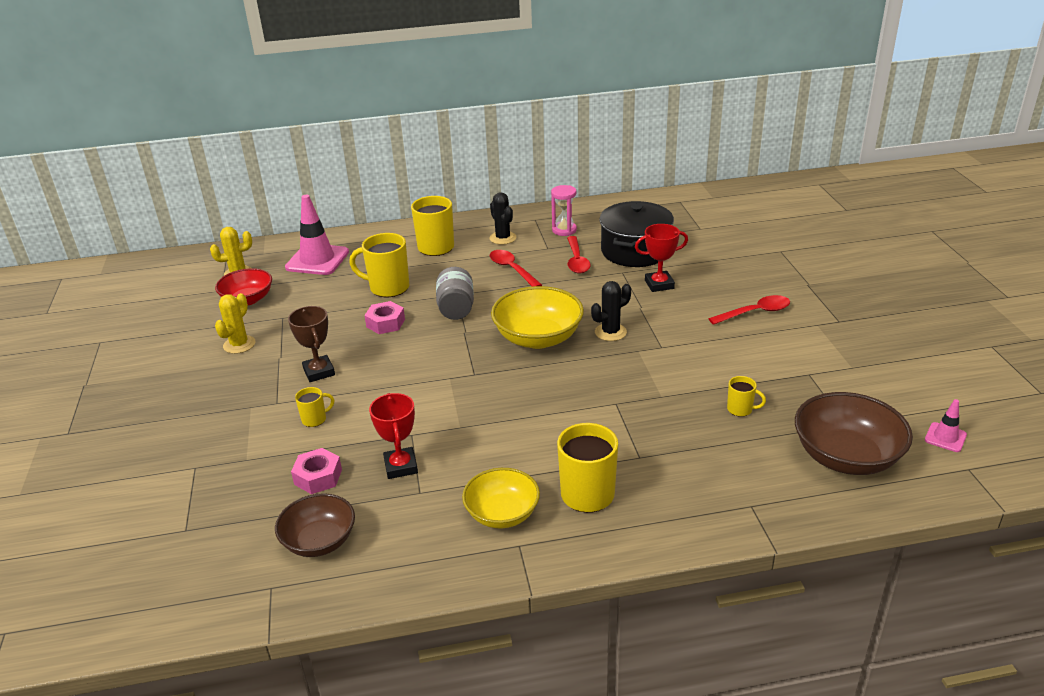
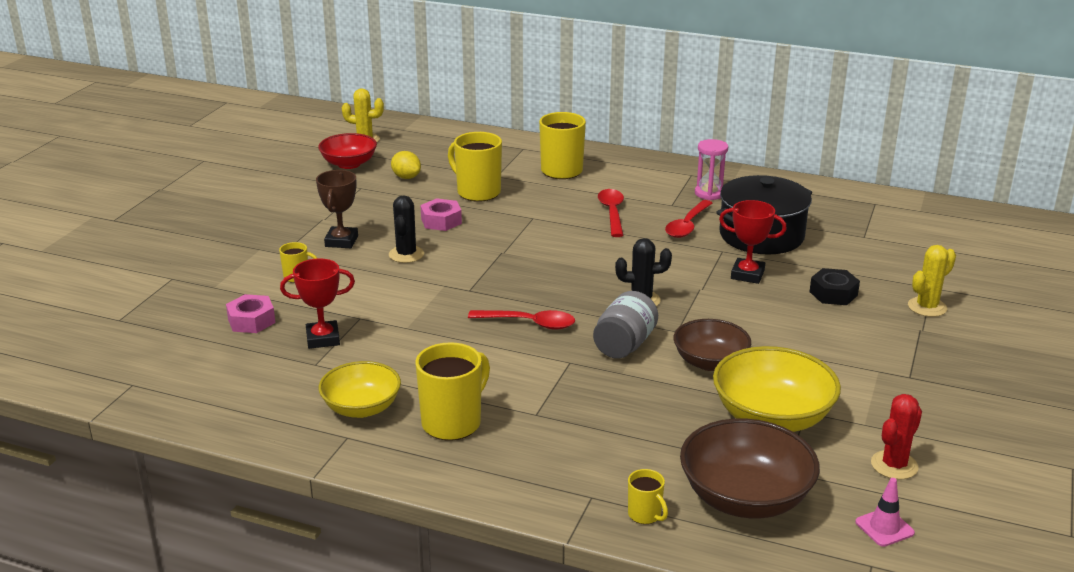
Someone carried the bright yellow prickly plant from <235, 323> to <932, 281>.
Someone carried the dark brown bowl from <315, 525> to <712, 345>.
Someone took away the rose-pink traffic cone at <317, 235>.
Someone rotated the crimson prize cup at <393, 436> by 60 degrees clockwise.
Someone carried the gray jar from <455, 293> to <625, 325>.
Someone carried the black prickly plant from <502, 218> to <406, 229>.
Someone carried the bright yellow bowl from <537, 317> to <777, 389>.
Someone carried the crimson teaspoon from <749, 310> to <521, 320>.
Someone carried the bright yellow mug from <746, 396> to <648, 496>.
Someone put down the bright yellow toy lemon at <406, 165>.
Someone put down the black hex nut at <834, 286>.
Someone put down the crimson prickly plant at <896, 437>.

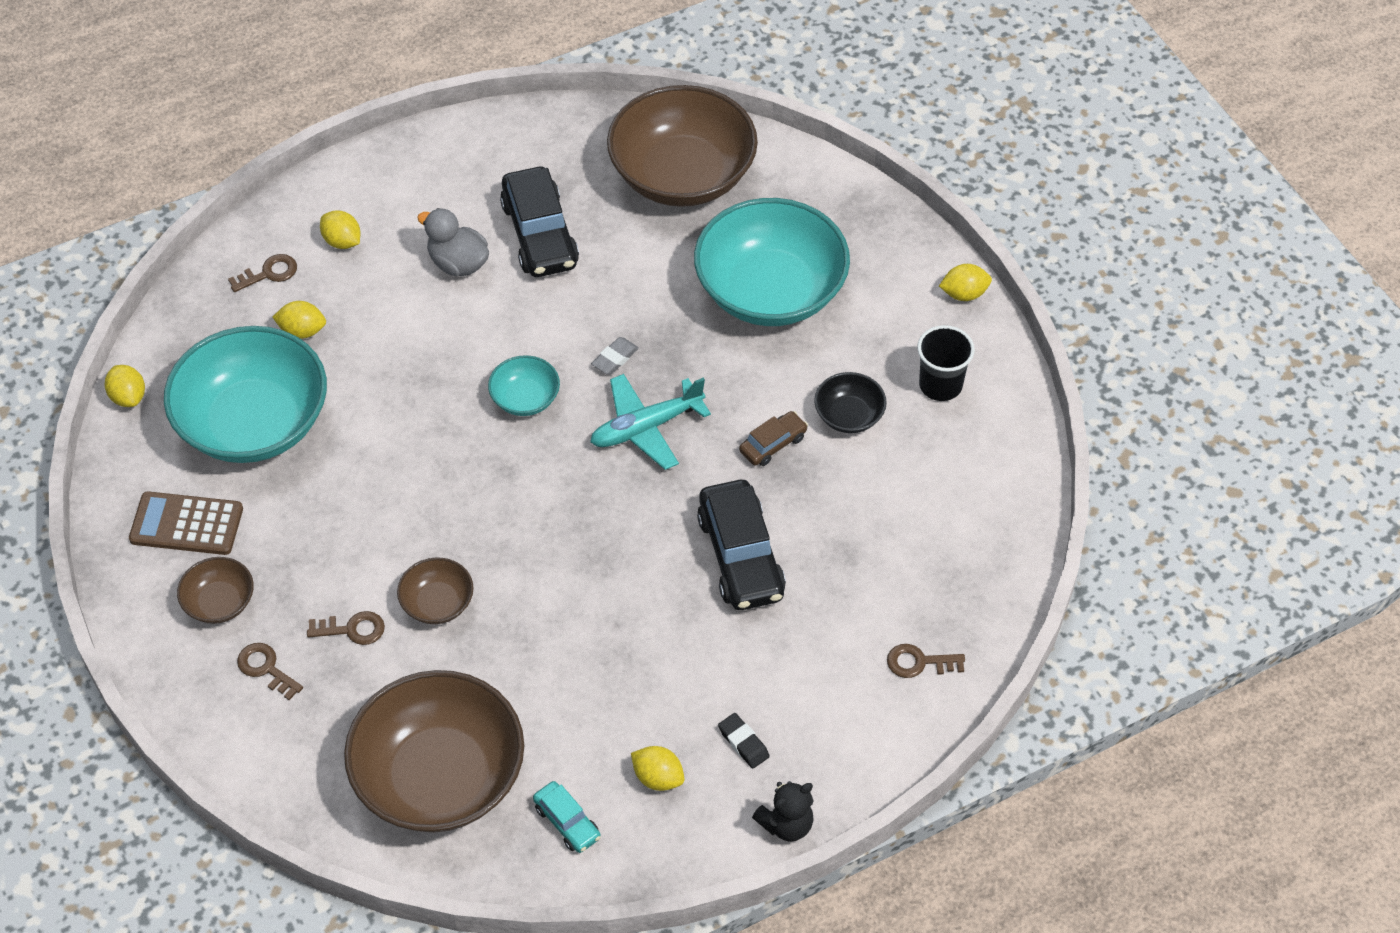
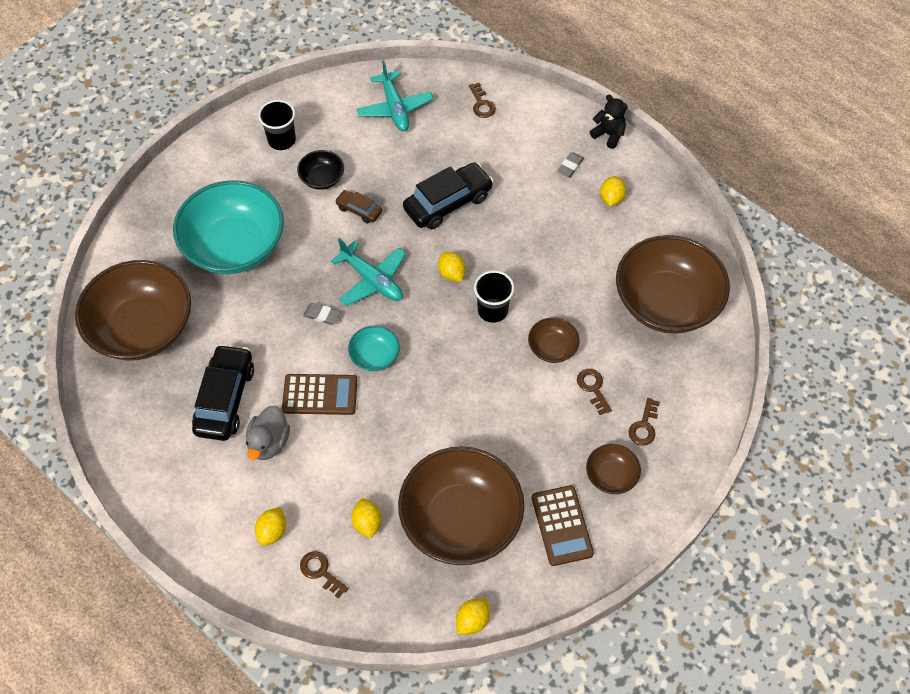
Someone repainted the aqua bowl at <245, 394>, which became the dark brown bowl at <461, 505>.
Someone rotated the black toy car at <539, 222> by 45 degrees counterclockwise.
Someone took away the aqua toy car at <567, 817>.
Someone repainted the black eraser at <744, 741>, which became the gray eraser at <570, 164>.
Someone carried the bright yellow toy lemon from <965, 282> to <452, 266>.
Someone put down the dark brown adding machine at <319, 394>.
Someone put down the aqua plane at <395, 95>.
Someone put down the black cup at <494, 296>.

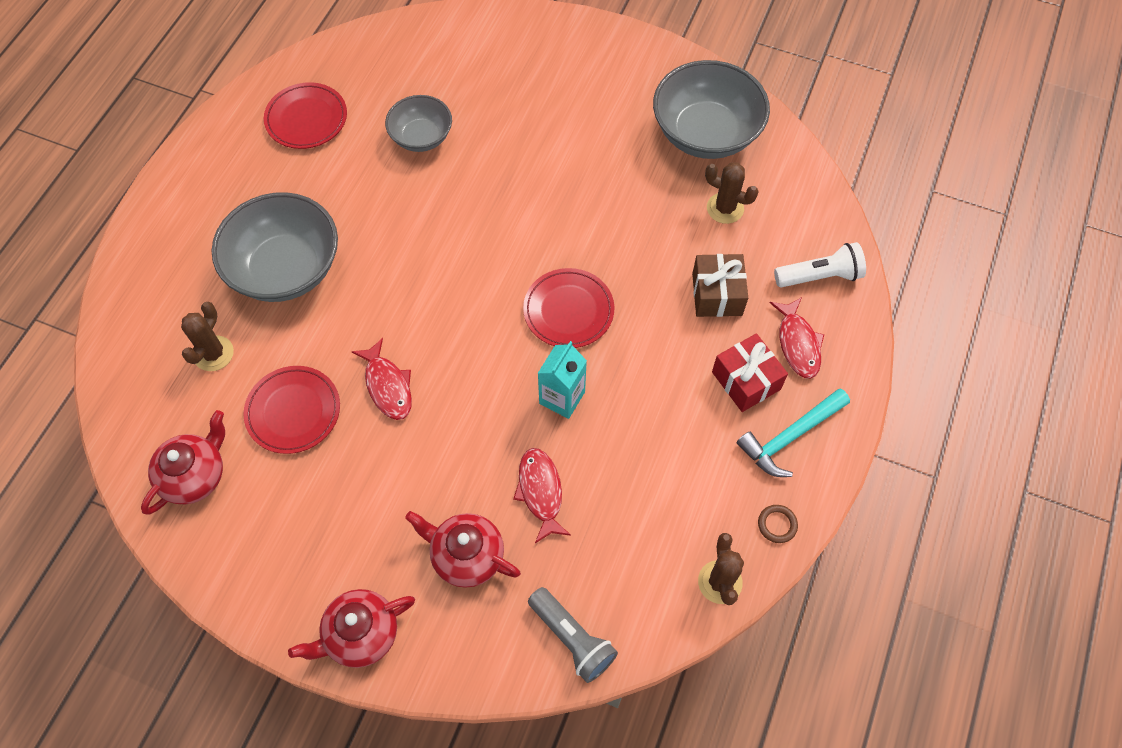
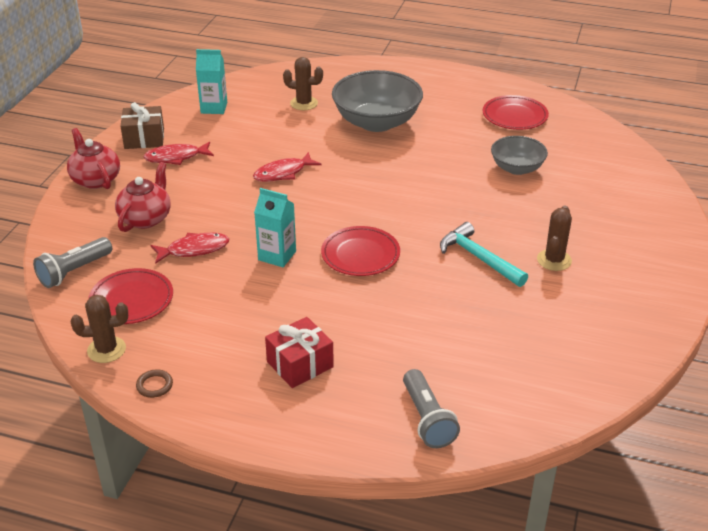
Someone swapped the crimson teapot at <183, 462> for the aqua carton at <211, 81>.
Someone carried the crimson dinner plate from <291, 410> to <130, 296>.
Someone took away the gray bowl at <711, 109>.
Someone carried the dark brown gift from <720, 285> to <142, 125>.
Someone carried the dark brown prickly plant from <732, 193> to <554, 238>.
Someone carried the aqua carpenter's hammer from <793, 433> to <484, 254>.
Someone carried the crimson toy fish from <797, 338> to <178, 153>.
Someone repainted the white torch at <820, 265>, which became the gray torch at <431, 408>.

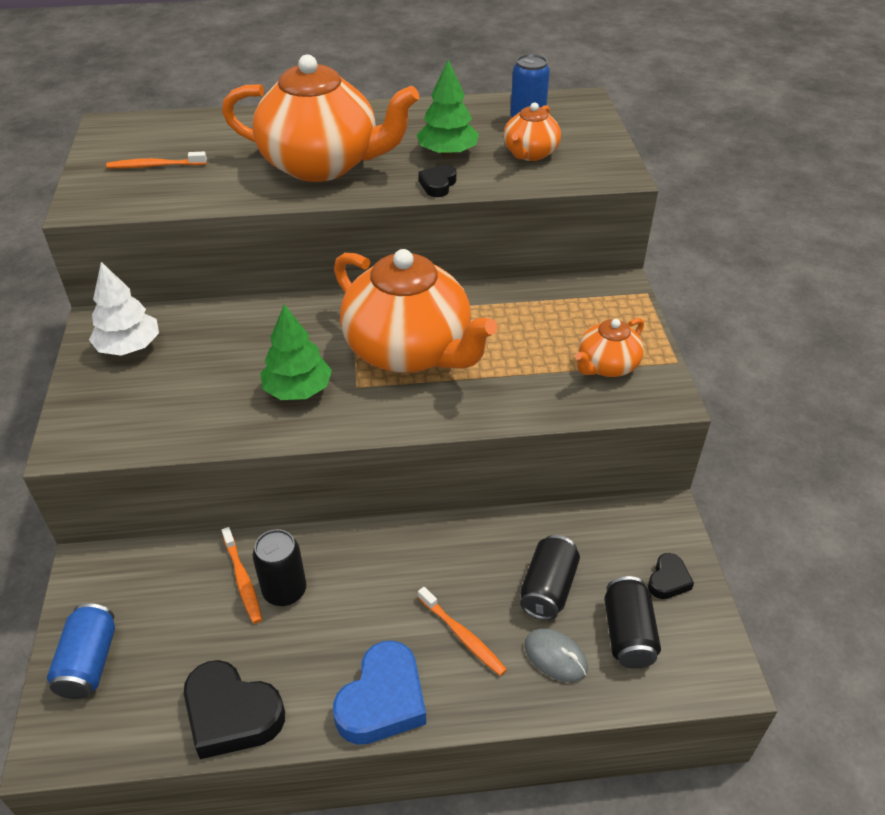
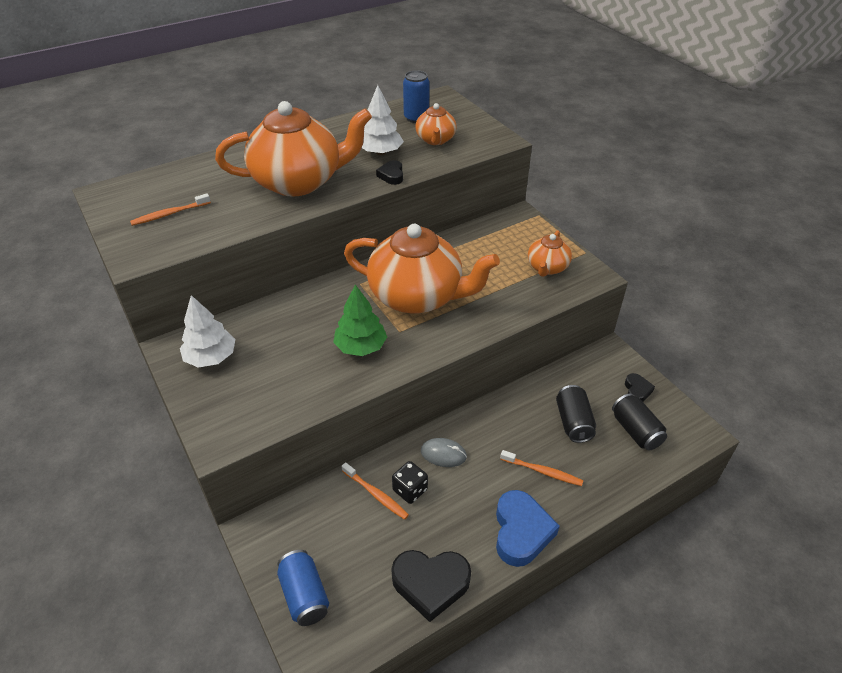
Someone swapped the black can at <279, 567> for the black die at <410, 482>.
Someone repainted the green tree at <448, 108>, which became the white tree at <383, 120>.
Someone carried the gray PC mouse from <556, 655> to <444, 452>.

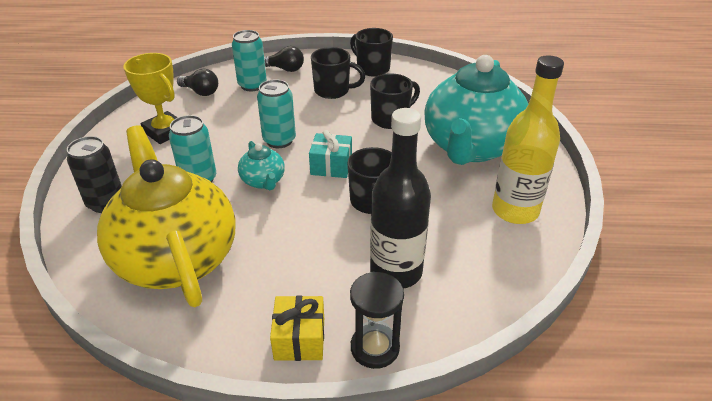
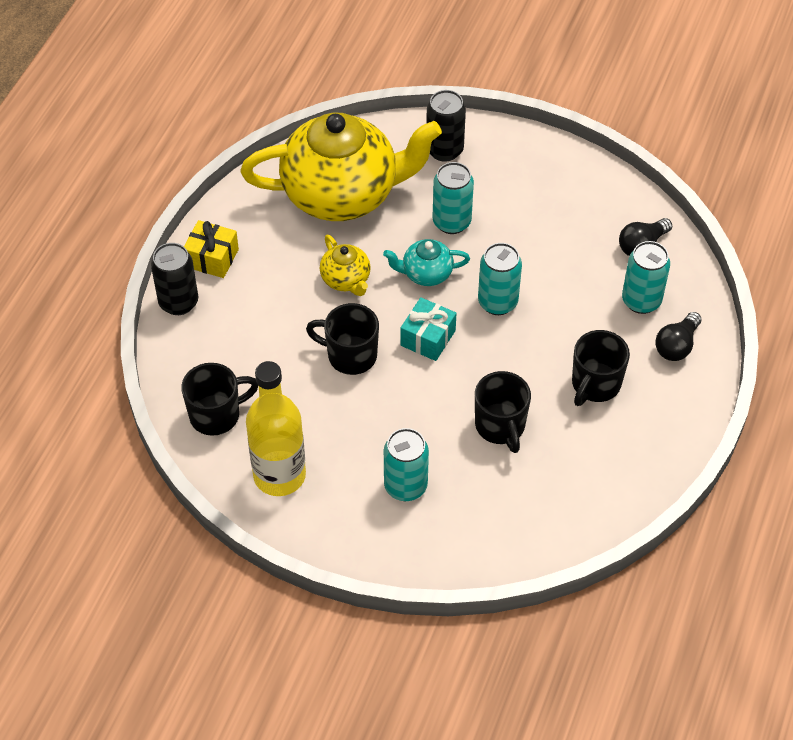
Someone took away the bright yellow prize cup at <150, 98>.
Someone carried the black mug from <371, 52> to <219, 399>.
Someone swapped the black hourglass at <377, 320> for the black can at <174, 279>.
Someone took away the black flask at <400, 198>.
Someone swapped the aqua teapot at <476, 110> for the aqua can at <406, 464>.
Someone put down the bright yellow teapot at <345, 265>.

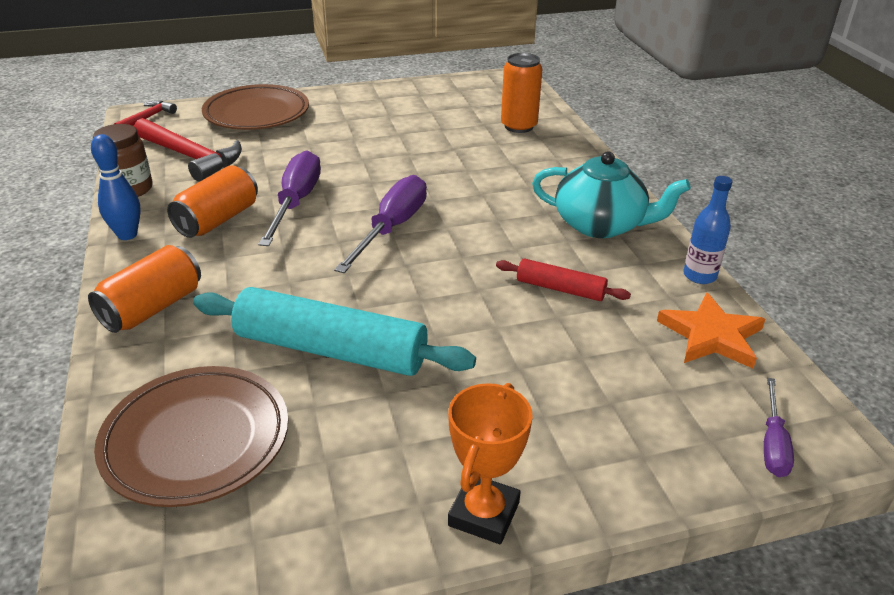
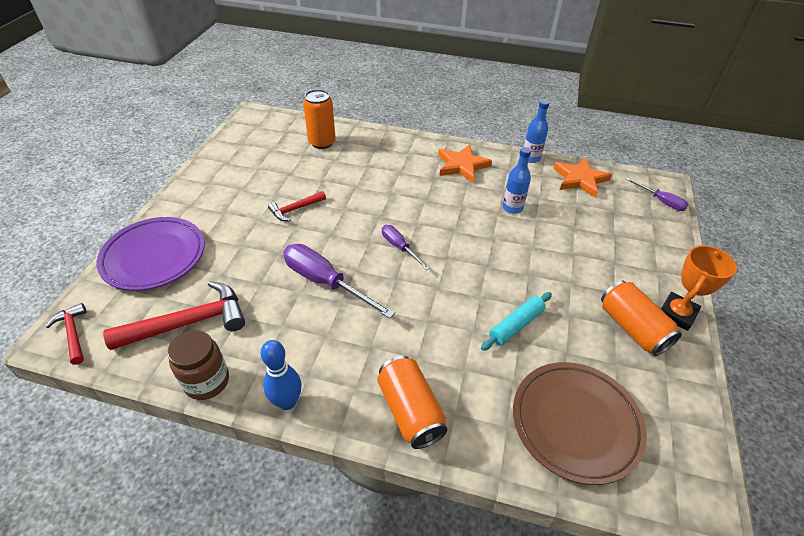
Someone carried the bright orange can from <212, 201> to <641, 318>.
Someone scaled the aqua pastry roller at <334, 331> by 0.51.
Someone repainted the dark brown dinner plate at <255, 107>, which became the purple dinner plate at <151, 254>.
Someone scaled the purple screwdriver at <380, 224> by 0.56.
Someone rotated the bright orange prize cup at <490, 463> by 75 degrees clockwise.
Someone swapped the crimson pastry roller at <563, 279> for the royal blue flask at <516, 180>.
Someone swapped the aqua teapot at <611, 194> for the bright orange five-pointed star at <465, 163>.
Someone put down the crimson carpenter's hammer at <297, 206>.

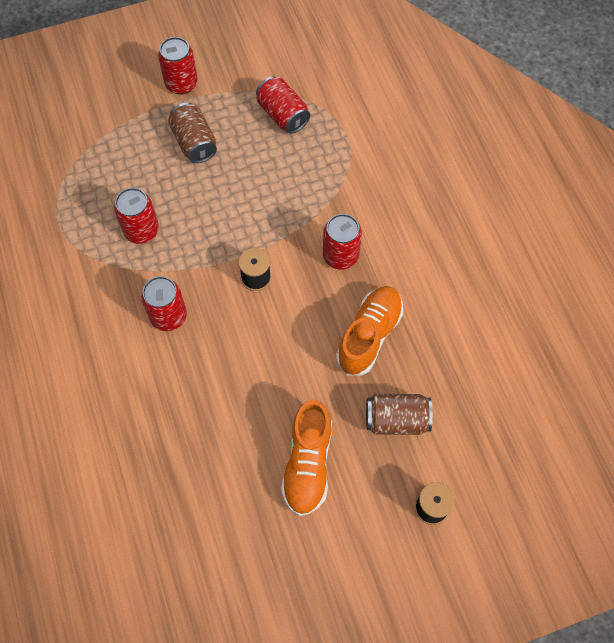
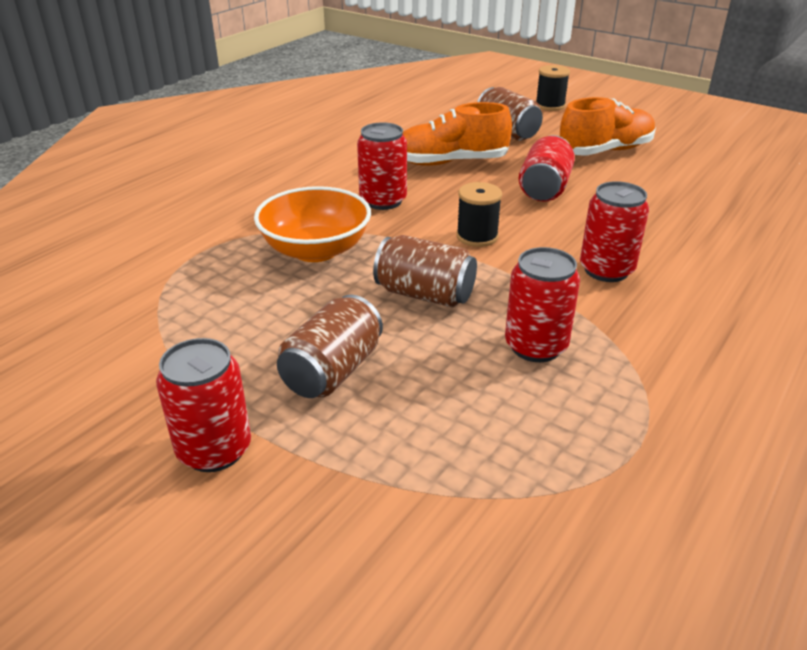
Someone carried the crimson can from <283, 105> to <547, 168>.
Someone put down the bright orange bowl at <312, 224>.
Someone put down the dark brown can at <425, 271>.

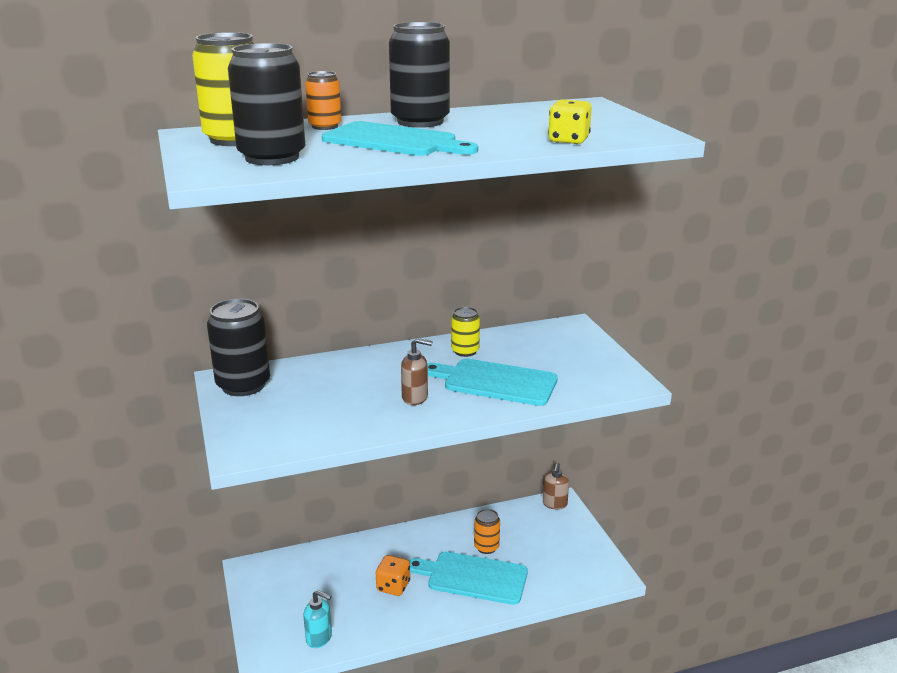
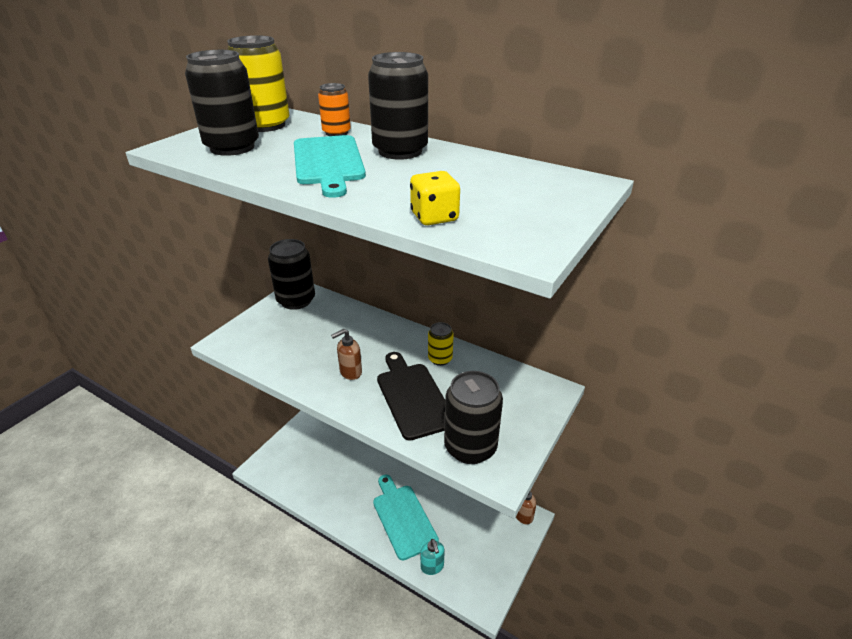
Someone carried the aqua soap pump from <317, 619> to <432, 557>.
Someone took away the bright orange die at <393, 575>.
Someone rotated the dark brown soap pump at <417, 371> by 90 degrees clockwise.
Someone repainted the aqua bread board at <492, 382>, which became the black bread board at <411, 396>.
Someone took away the bright orange can at <487, 531>.
Someone put down the black can at <473, 417>.

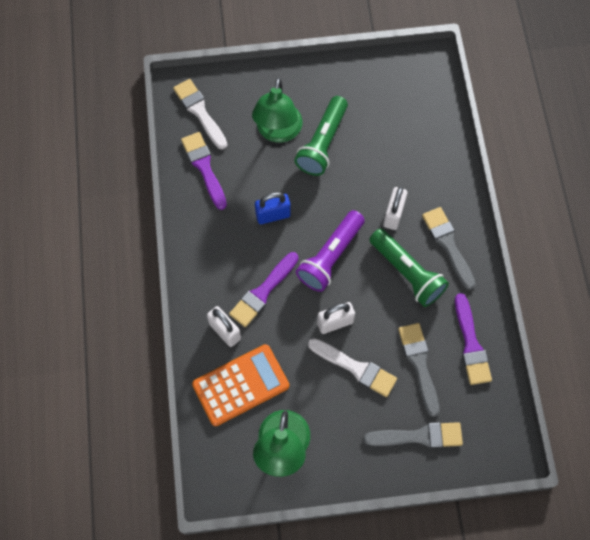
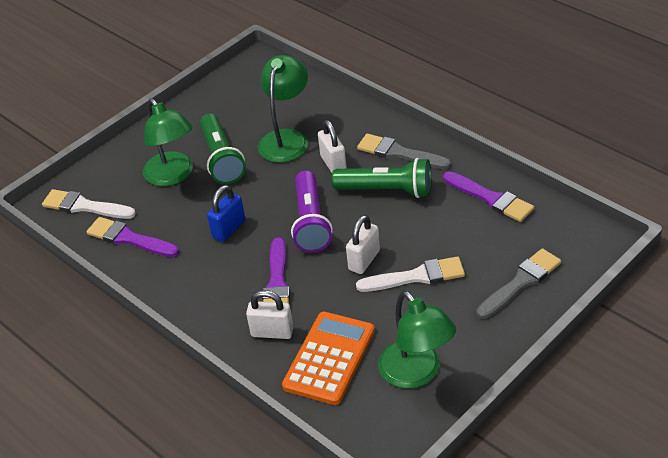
Someone took away the gray paintbrush at <419, 370>.
Someone put down the green desk lamp at <283, 109>.

